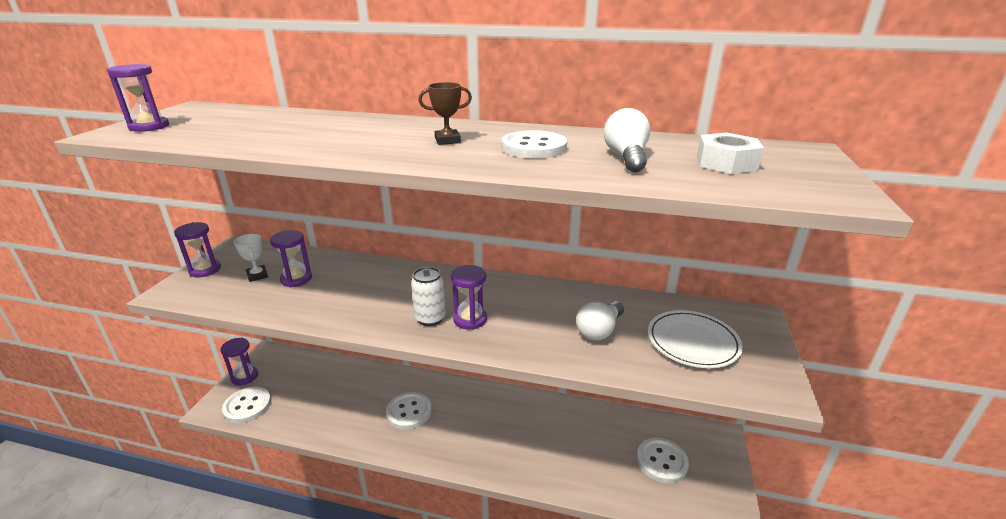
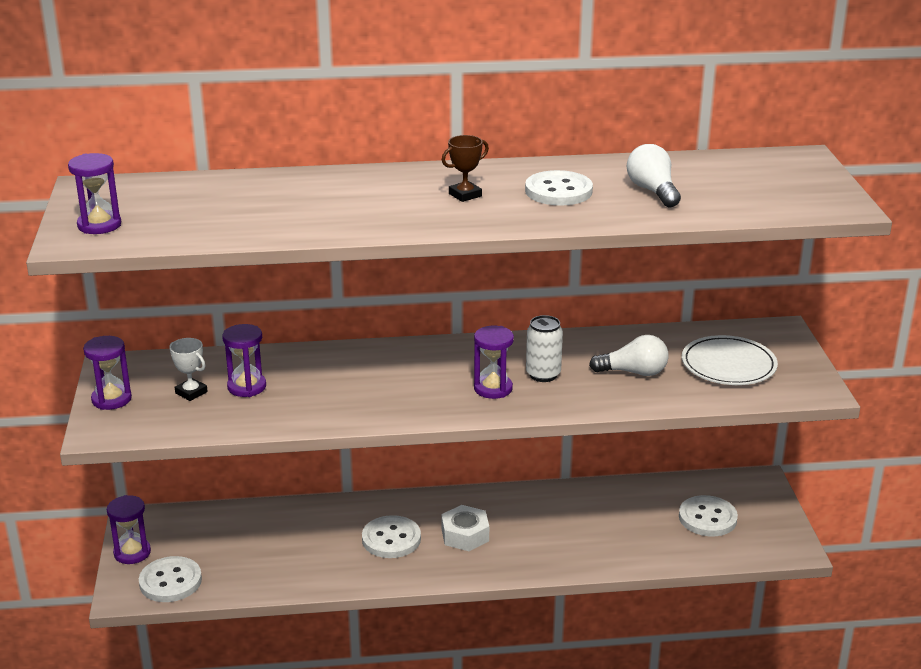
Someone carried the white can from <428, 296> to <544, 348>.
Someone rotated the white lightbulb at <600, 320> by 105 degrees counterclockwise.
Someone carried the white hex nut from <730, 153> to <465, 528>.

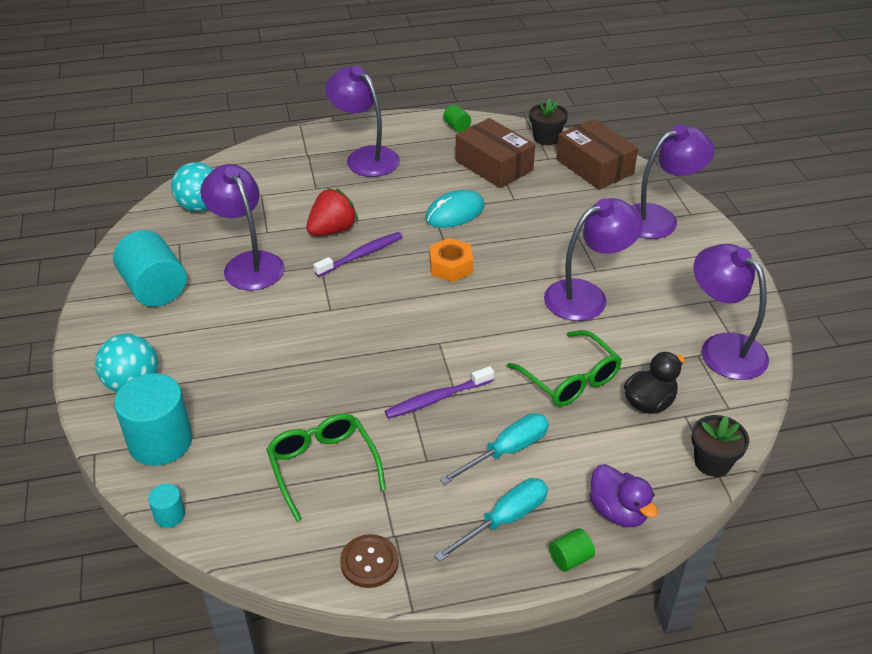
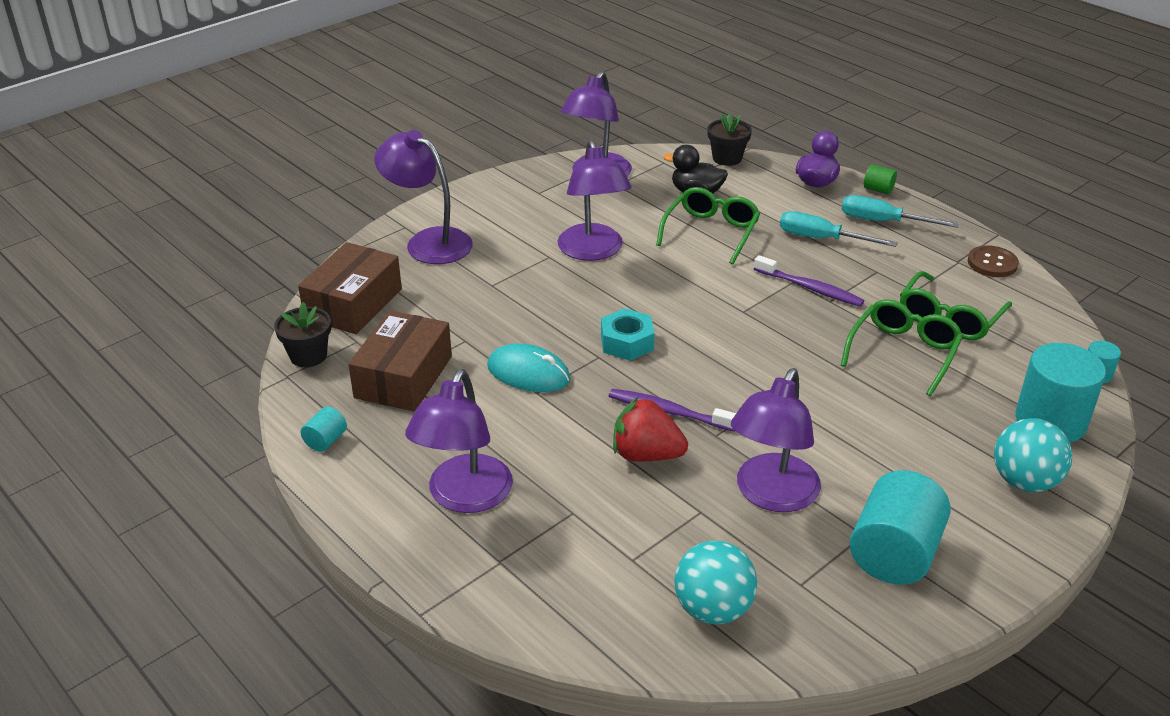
Someone repainted the bright orange hex nut at <451, 260>, which became the aqua hex nut at <628, 334>.
Someone repainted the green cylinder shape at <457, 118>, which became the aqua cylinder shape at <324, 429>.
Someone rotated the purple desk lamp at <593, 259> by 135 degrees counterclockwise.
Someone put down the green spectacles at <902, 347>.

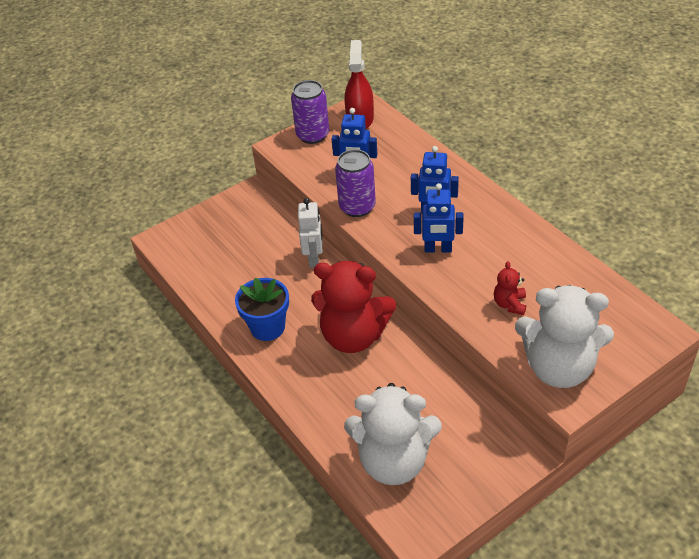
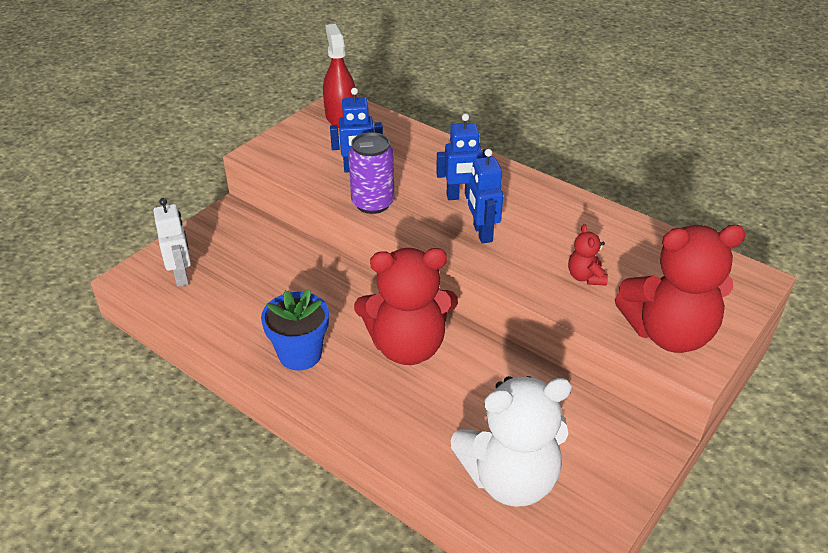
Someone took away the purple can at <310, 112>.
Someone carried the white toy robot from <310, 233> to <172, 242>.
Someone rotated the royal blue toy robot at <439, 217> by 90 degrees clockwise.
Someone repainted the white teddy bear at <564, 336>, which became the crimson teddy bear at <680, 289>.

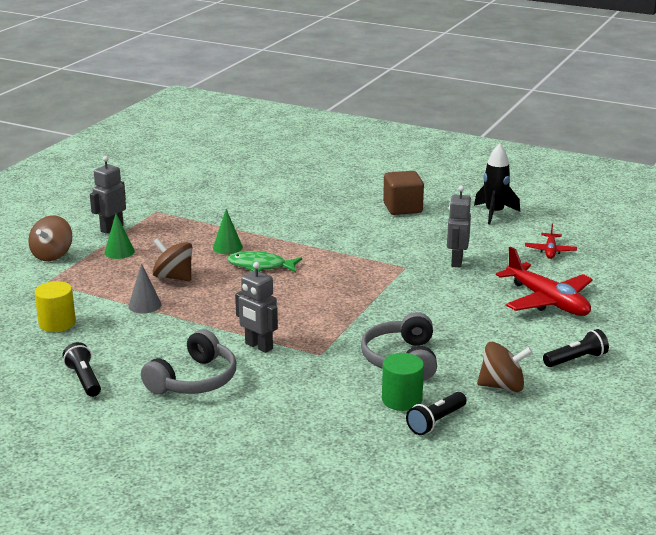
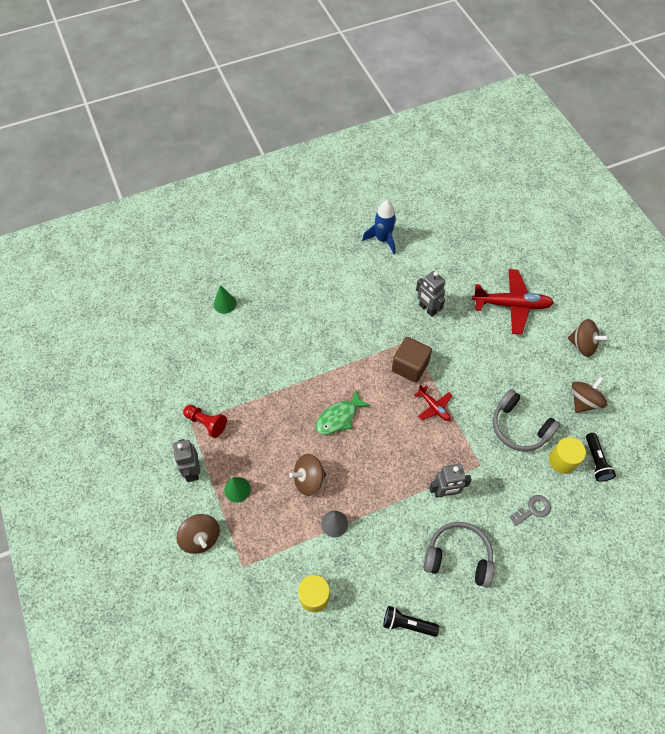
Someone rotated the gray over-ear headphones at <188, 361> by 60 degrees counterclockwise.
Someone carried the green solid cone from <228, 231> to <225, 299>.
Someone repainted the green cylinder shape at <403, 382>, which became the bright yellow cylinder shape at <567, 455>.
Someone carried the dark brown cube from <403, 193> to <412, 359>.
Someone repainted the black spaceship at <497, 183>, which became the royal blue spaceship at <379, 227>.
Someone carried the crimson plane from <551, 241> to <433, 403>.
Someone swapped the black torch at <576, 348> for the dark brown spinning top at <588, 338>.
Someone put down the crimson chess pawn at <205, 421>.
Someone put down the gray latchkey at <530, 510>.

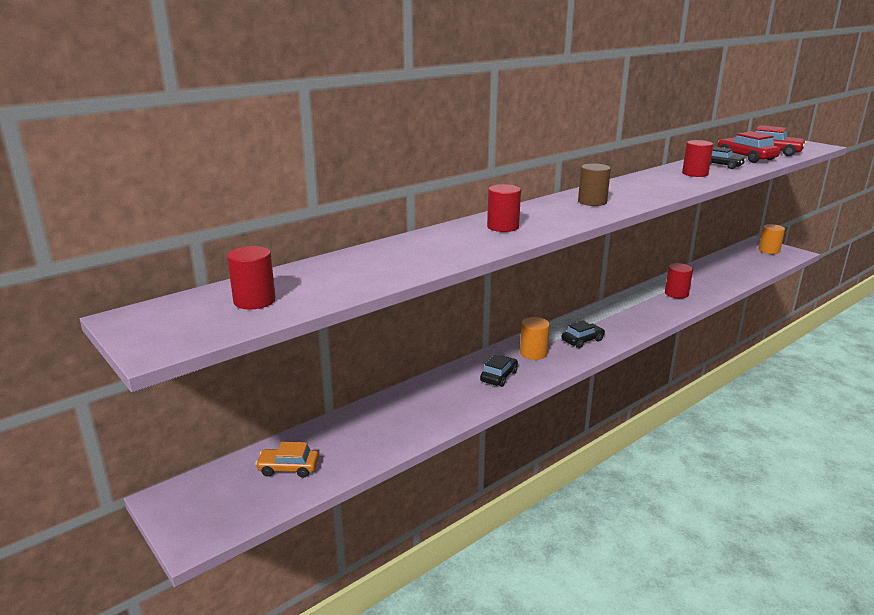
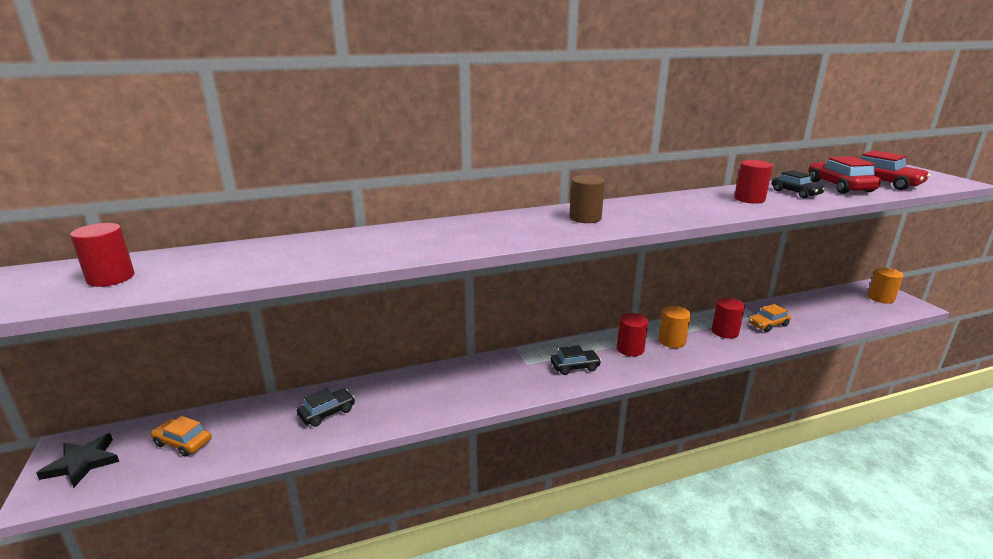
Someone carried the black toy car from <499, 371> to <325, 407>.
Someone carried the crimson cylinder shape from <504, 208> to <632, 334>.
Someone carried the bright orange cylinder shape from <535, 338> to <674, 327>.
Someone put down the black five-pointed star at <77, 460>.
Someone put down the bright orange toy car at <769, 318>.

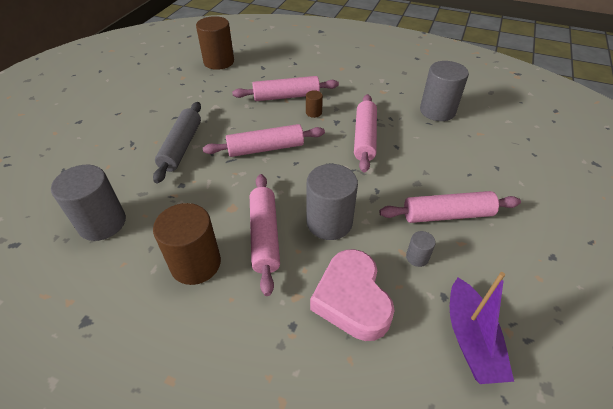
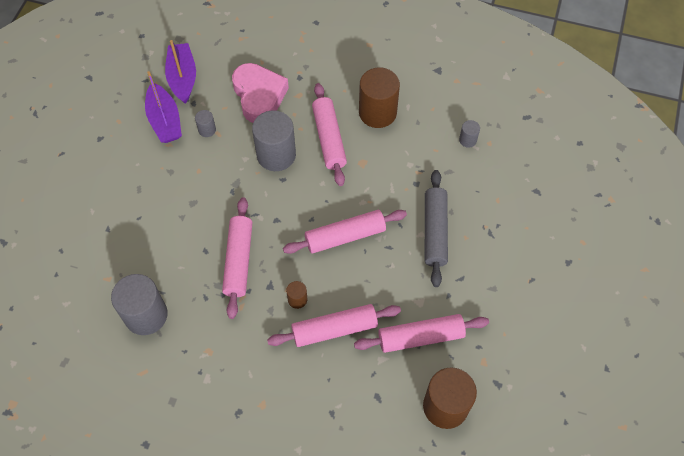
Someone scaled the gray cylinder shape at <88, 203> by 0.46.
Someone carried the rose-pink pastry roller from <450, 207> to <421, 333>.
Someone put down the purple sailboat at <163, 107>.

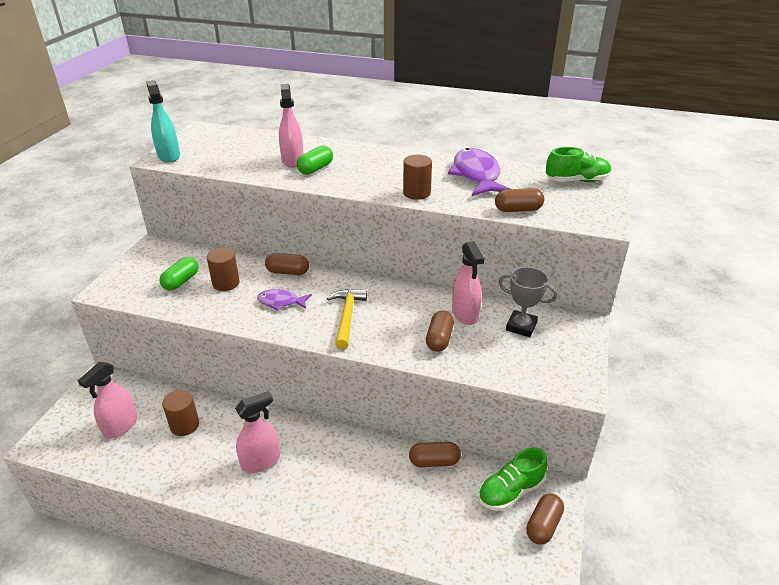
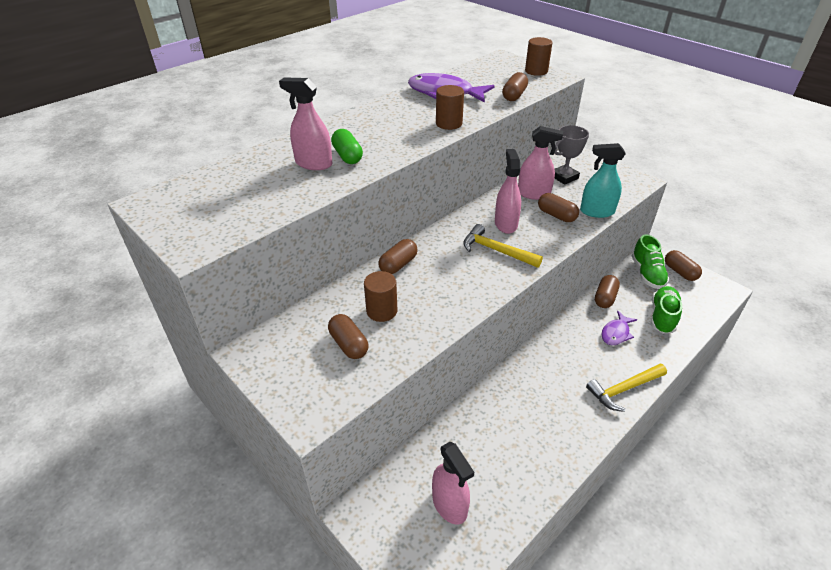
Someone carried the aqua sprayer from <163, 121> to <603, 180>.
Someone repainted the green pill at <179, 274>, which became the dark brown pill at <348, 336>.
Someone carried the dark brown cylinder shape from <180, 413> to <538, 56>.
Someone carried the rose-pink sprayer from <257, 432> to <508, 191>.
Someone carried the purple toy fish from <284, 300> to <619, 328>.
Someone carried the green lace-up shoe from <578, 164> to <666, 309>.
Someone put down the bright yellow carpenter's hammer at <626, 388>.

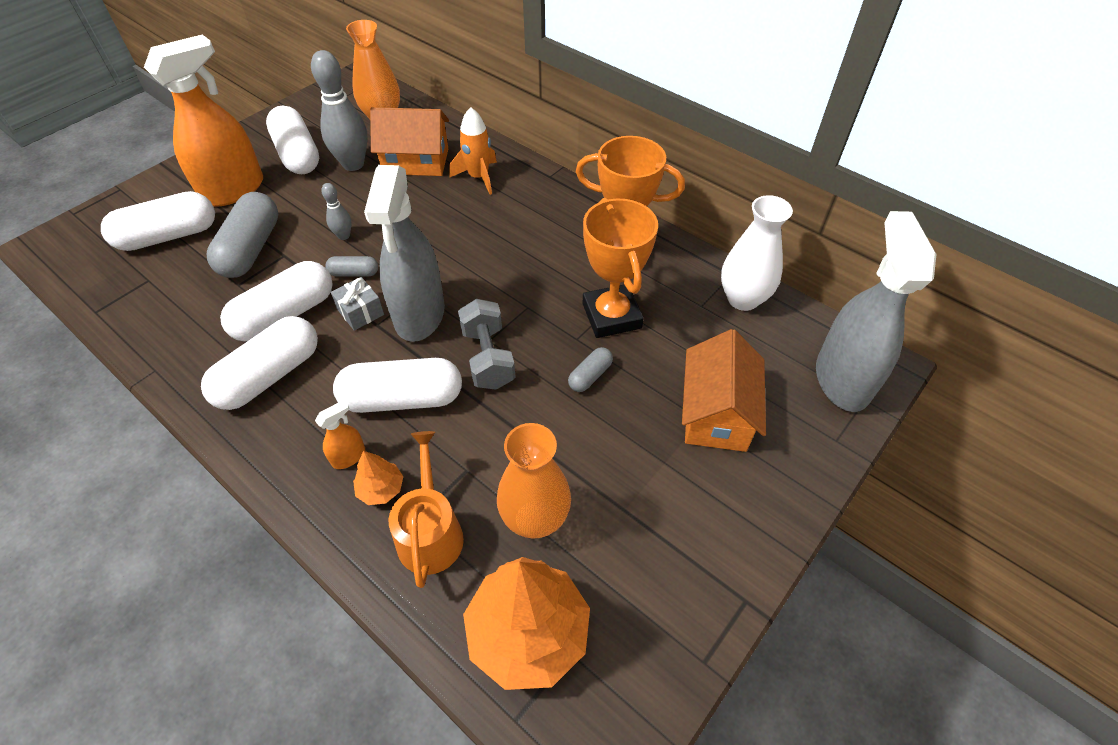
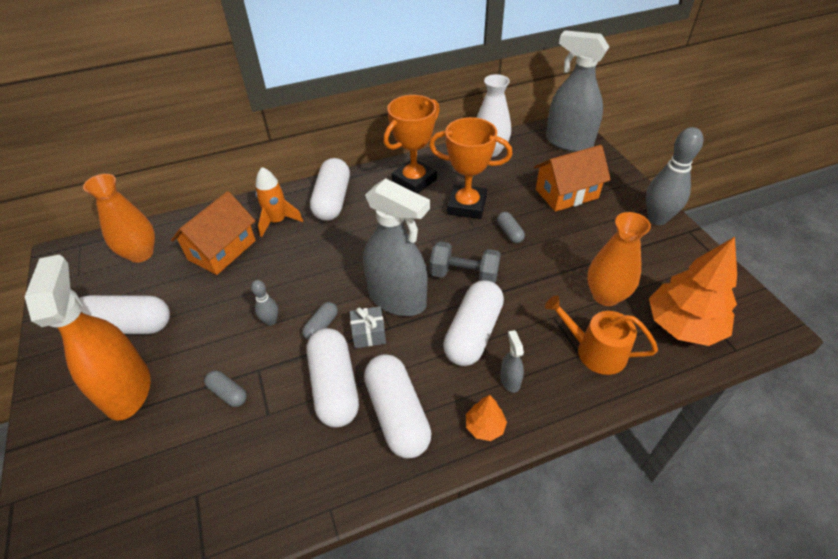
Someone carried the white pill from <158, 221> to <330, 189>.
Someone scaled the gray pill at <242, 235> by 0.48.
Someone carried the gray tenpin from <339, 110> to <674, 176>.
Someone repainted the bright orange sprayer at <340, 434>, which became the gray sprayer at <512, 361>.
Someone carried the bright orange tree from <378, 478> to <486, 418>.
Someone rotated the bright orange toy house at <724, 390> by 60 degrees counterclockwise.

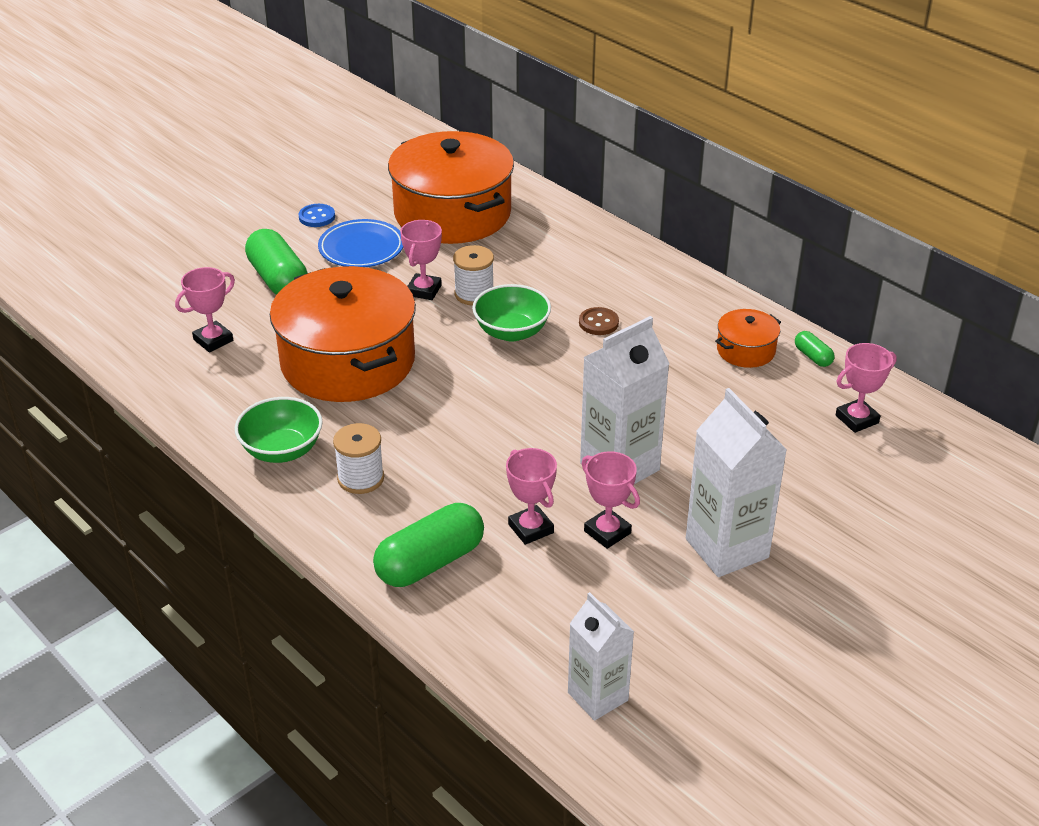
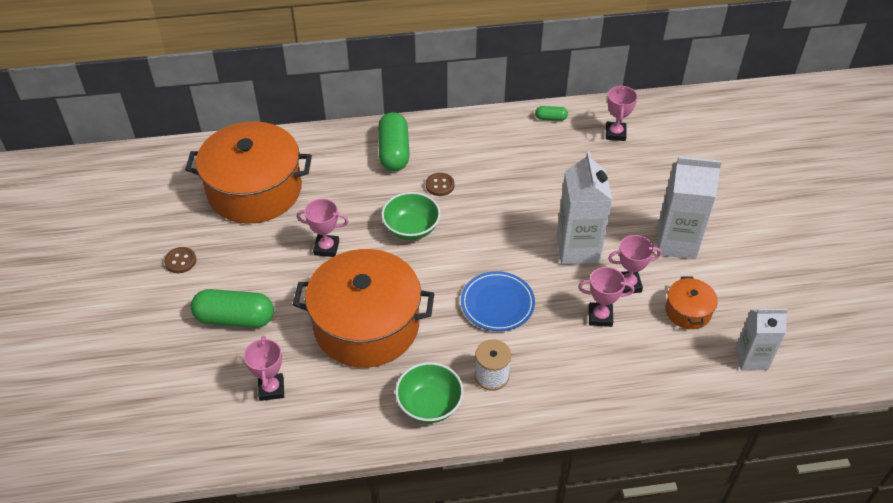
Someone repainted the royal blue sewing button at <317, 215>, which became the dark brown sewing button at <180, 260>.
Someone carried the royal blue dinner plate from <360, 243> to <498, 301>.
Someone carried the green pill from <428, 545> to <394, 141>.
Someone rotated the rose-pink prize cup at <421, 260> by 45 degrees counterclockwise.
Someone took away the white bobbin at <473, 275>.
Someone carried the bright orange pot from <748, 338> to <691, 302>.

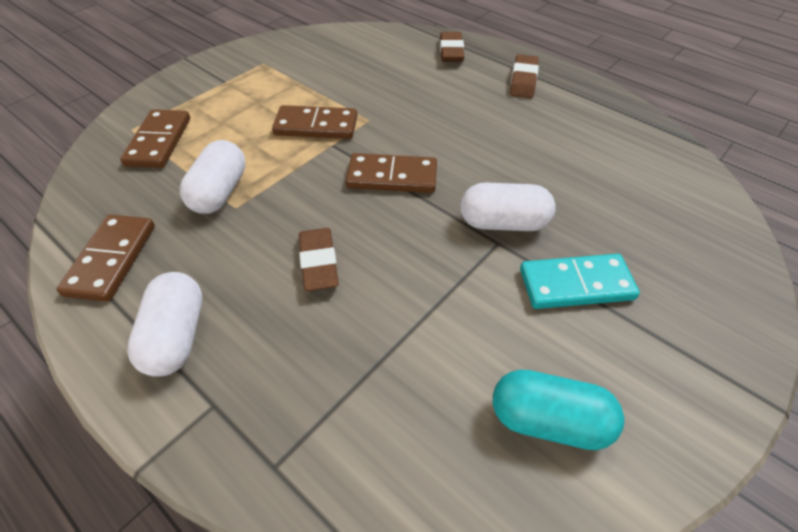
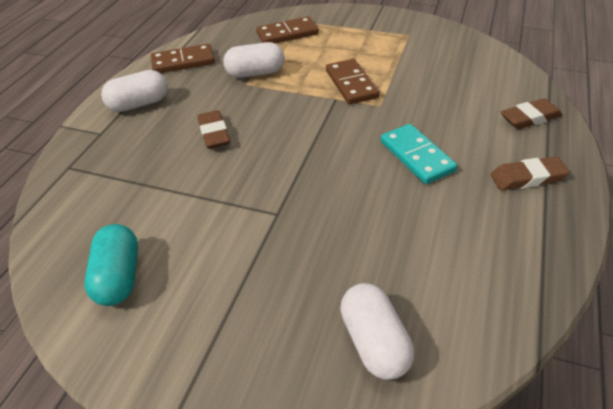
Someone rotated the dark brown eraser at <319, 259> by 75 degrees counterclockwise.
Someone took away the dark brown domino tile at <391, 173>.
Someone carried the white pill from <508, 206> to <377, 331>.
Someone carried the aqua domino tile from <580, 281> to <419, 154>.

